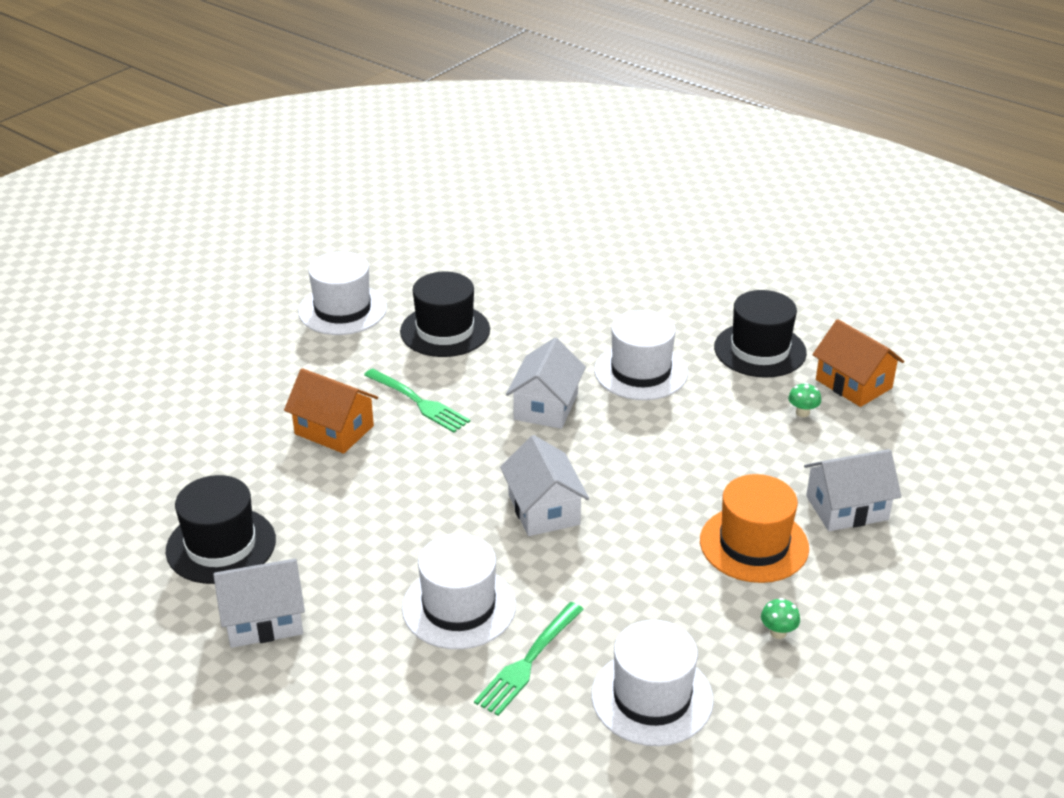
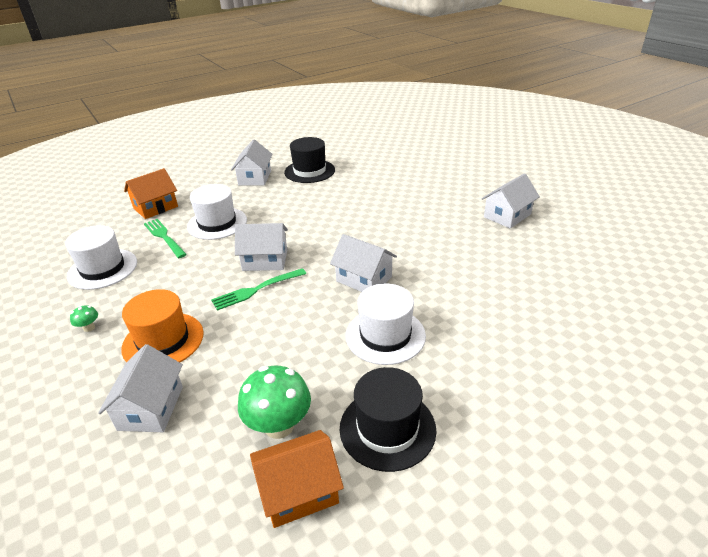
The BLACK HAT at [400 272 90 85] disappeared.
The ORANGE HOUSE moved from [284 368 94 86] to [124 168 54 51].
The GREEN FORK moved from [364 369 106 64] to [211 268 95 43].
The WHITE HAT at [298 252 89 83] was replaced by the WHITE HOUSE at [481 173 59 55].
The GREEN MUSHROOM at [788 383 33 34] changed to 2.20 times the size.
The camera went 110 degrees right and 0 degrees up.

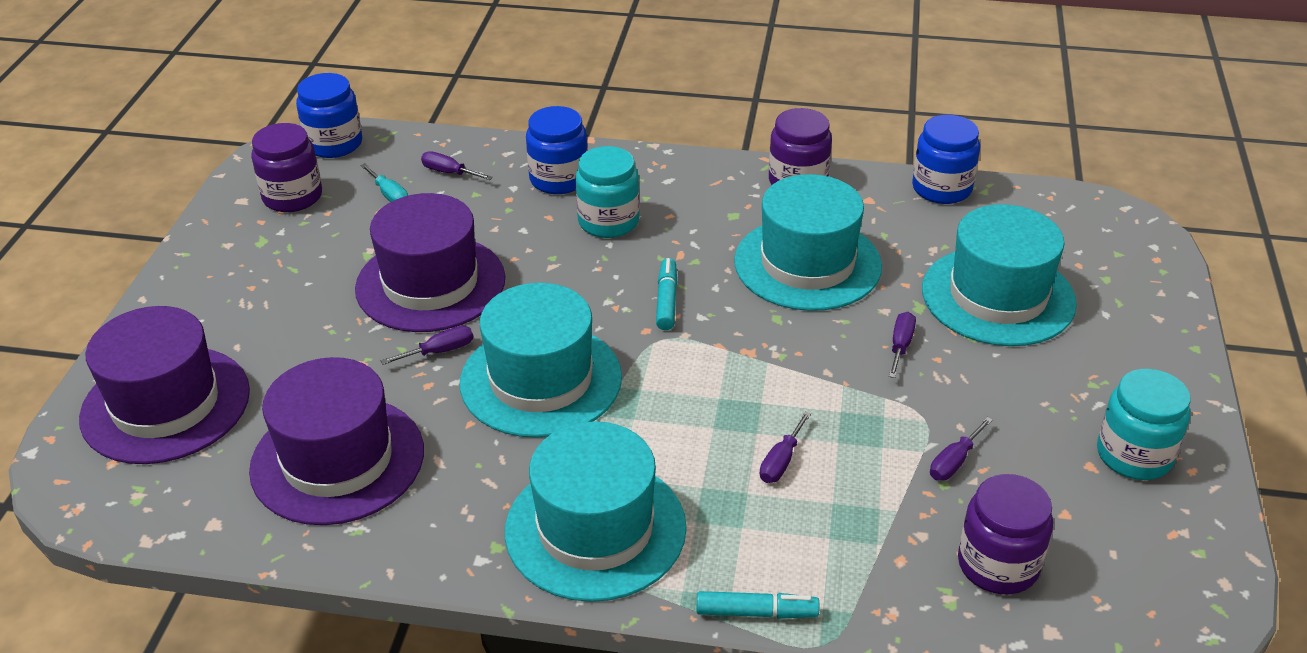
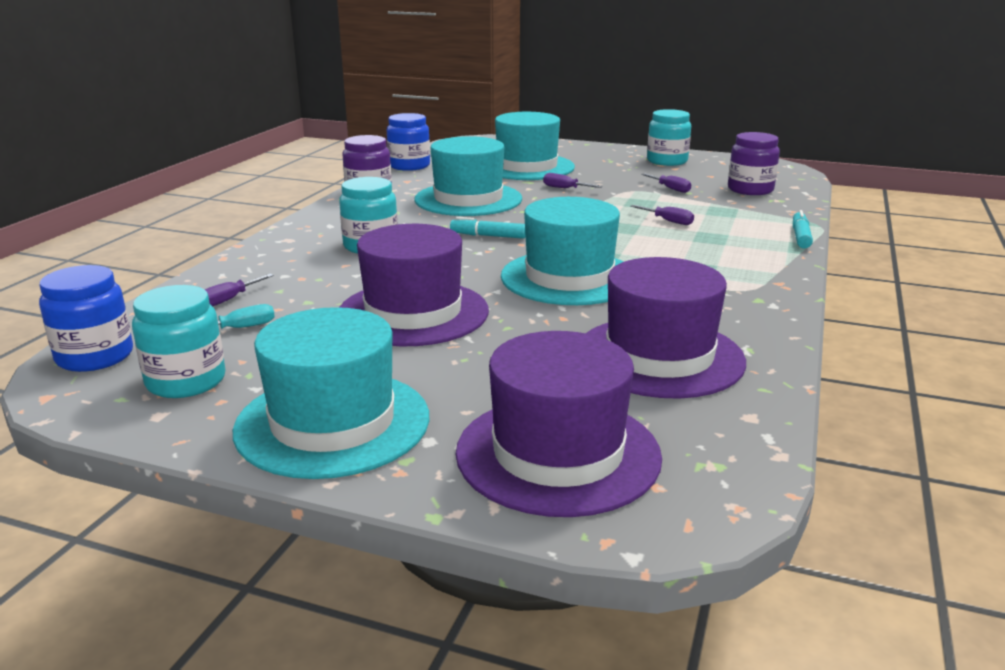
The PURPLE SCREWDRIVER at [381 326 92 39] disappeared.
The BLUE JAR at [526 106 62 88] disappeared.
The TURQUOISE HAT moved from [505 421 182 181] to [233 307 196 172].
The PURPLE JAR at [251 123 71 89] became the TURQUOISE JAR at [132 285 94 113].
The camera went 80 degrees left and 15 degrees down.

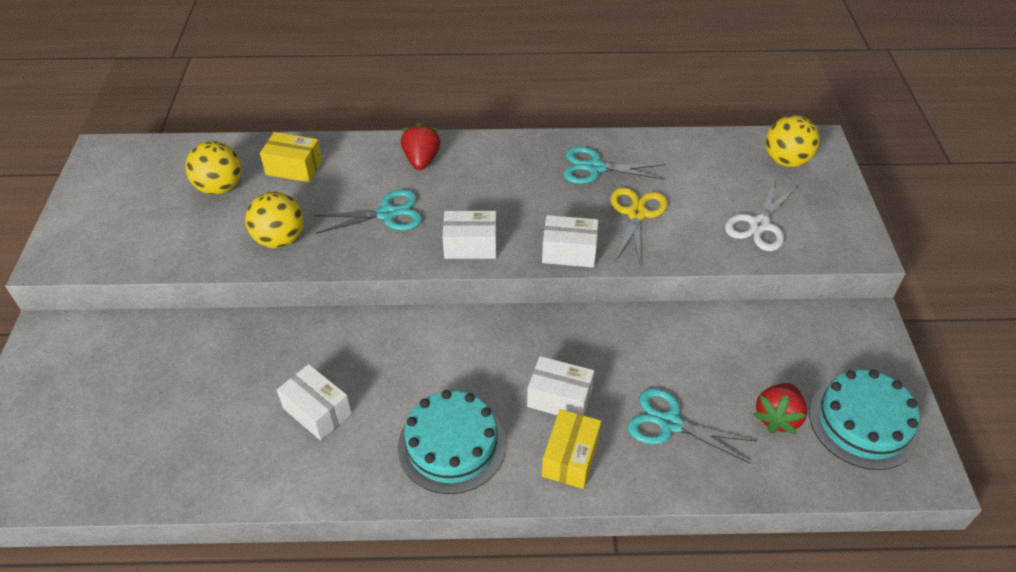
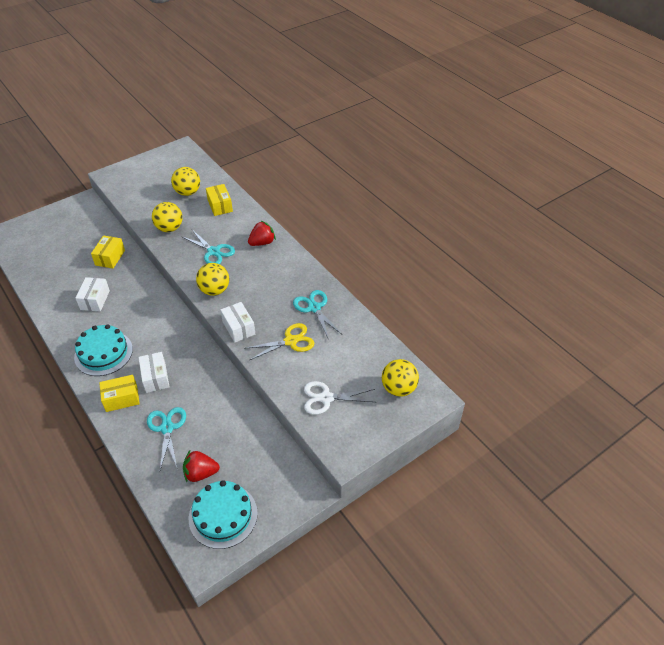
The YELLOW BOX at [91 235 34 34] appeared.
The WHITE BOX at [442 211 55 48] was replaced by the YELLOW BALL at [196 263 33 33].
The camera went 55 degrees right and 0 degrees up.

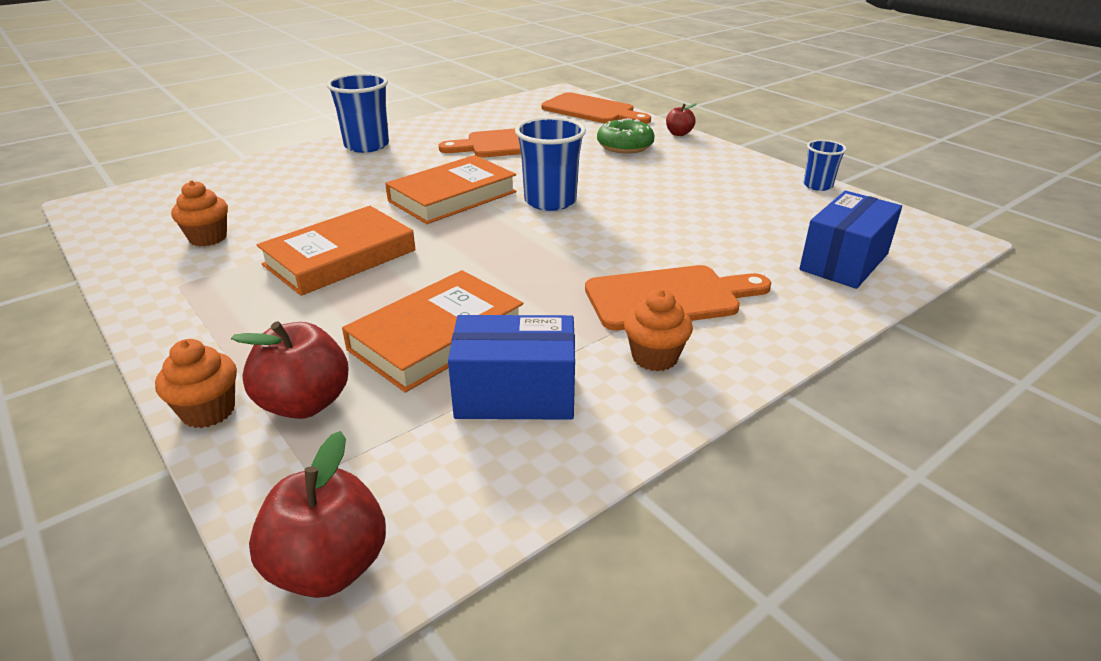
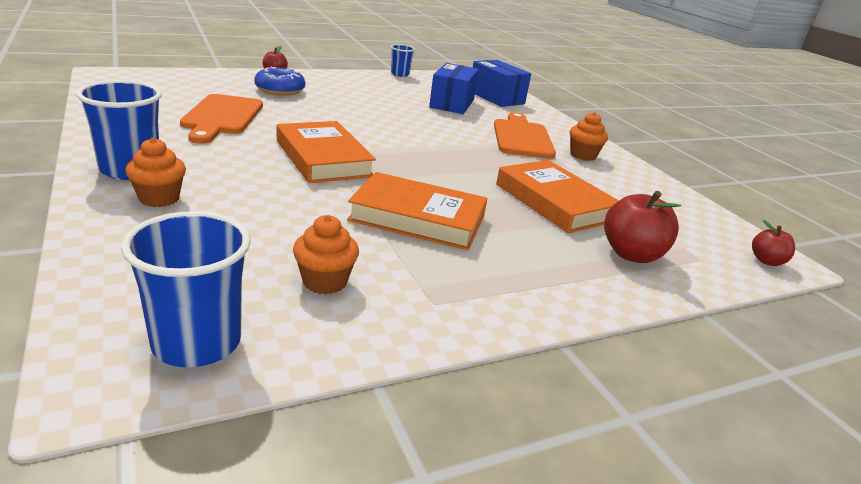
The ORANGE CUTTING BOARD at [541 92 110 32] disappeared.
The ORANGE CUPCAKE moved from [155 339 82 89] to [125 138 61 69].
The BLUE BOX moved from [448 315 127 105] to [429 63 50 51].
The BLUE CUP moved from [515 117 71 94] to [121 211 130 156].
The GREEN DONUT at [597 118 58 36] became the BLUE DONUT at [254 67 51 29].
The ORANGE BOOK at [257 206 159 90] turned 45 degrees counterclockwise.
The RED APPLE at [249 431 137 167] changed to 0.57 times the size.
The camera went 80 degrees left and 5 degrees down.

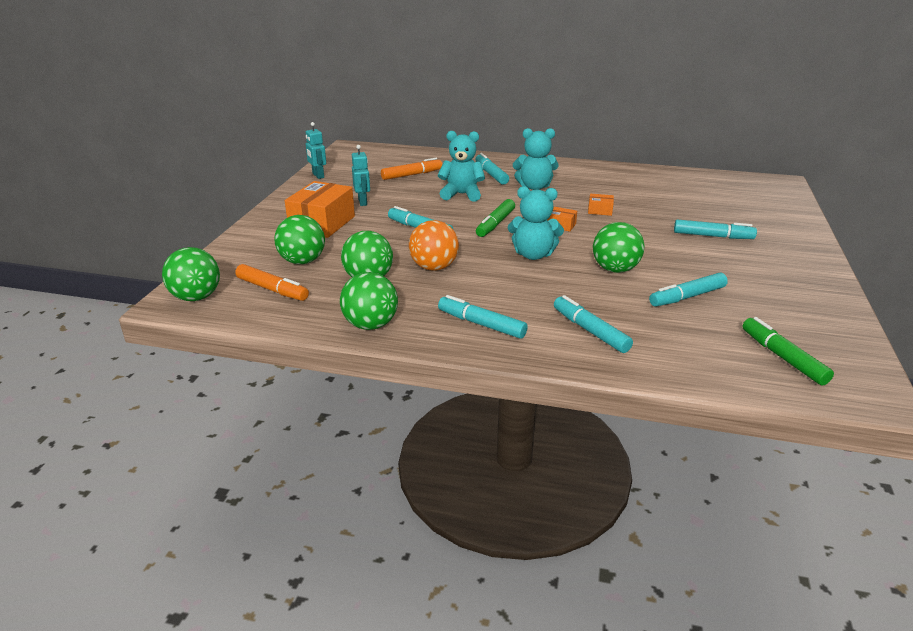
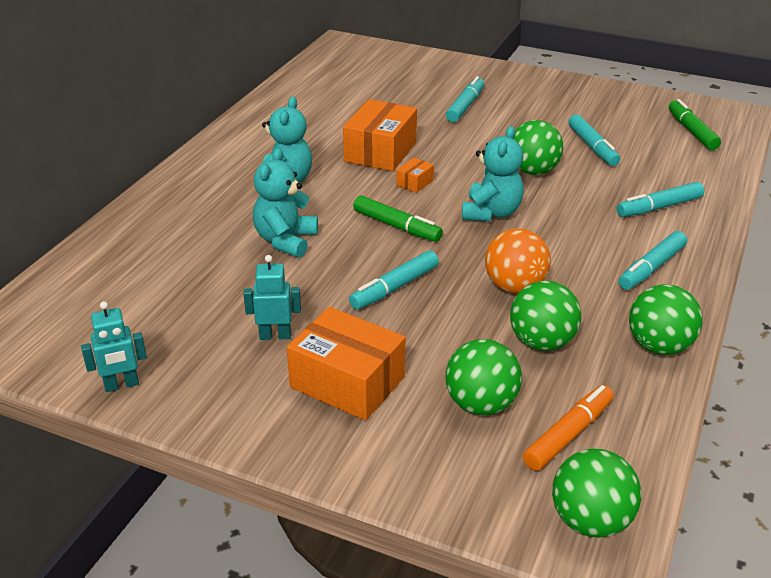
The ORANGE MARKER at [381 158 61 22] disappeared.
The TURQUOISE MARKER at [475 153 34 32] disappeared.
The GREEN MARKER at [742 317 92 68] turned 90 degrees clockwise.
The ORANGE BOX at [588 194 26 22] changed to 2.24 times the size.
The camera went 80 degrees left and 5 degrees up.

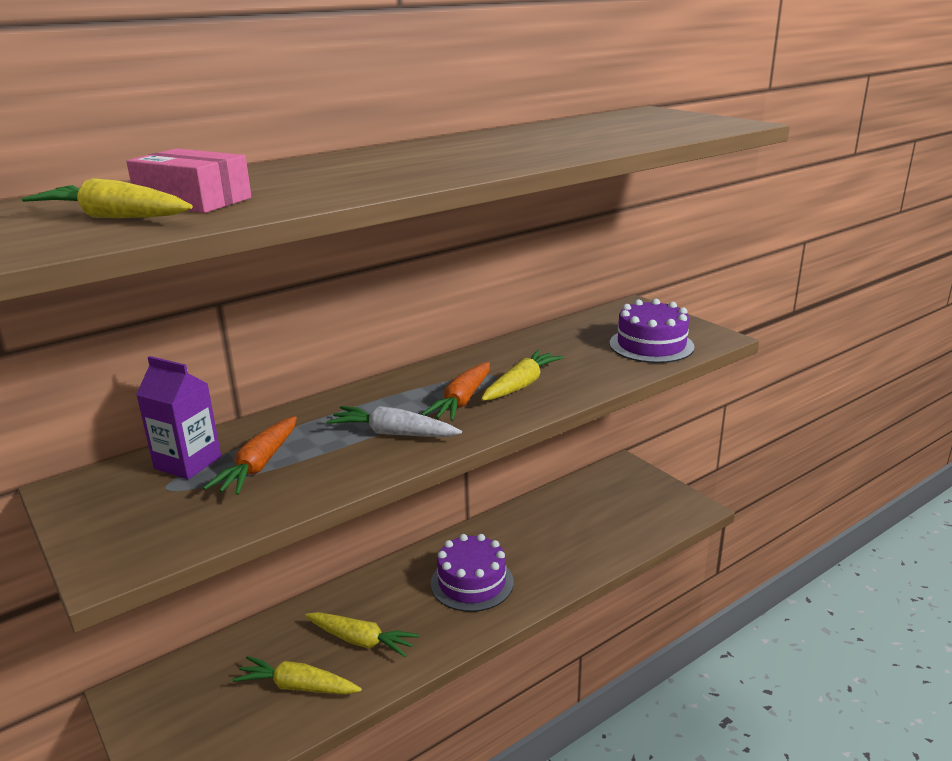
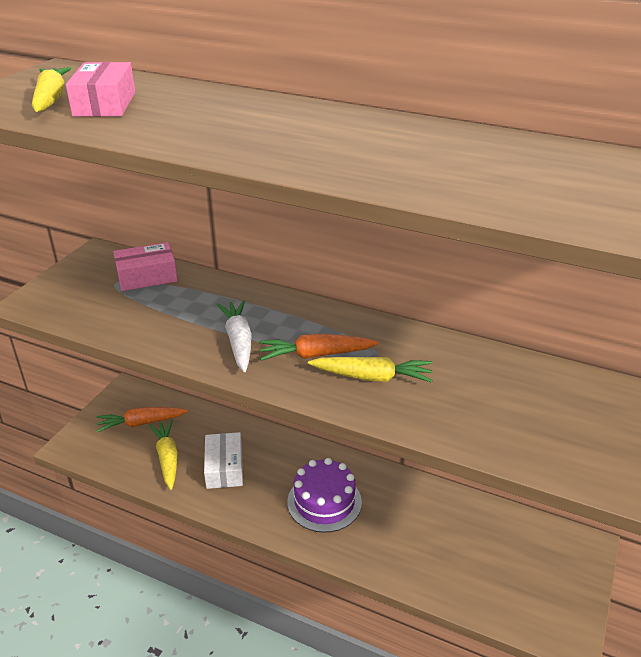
The PURPLE CAKE at [610 299 85 64] disappeared.
The ORANGE CARROT moved from [203 416 94 79] to [97 407 91 26].
The PURPLE CARTON at [136 356 85 123] was replaced by the PINK BOX at [113 242 65 49].
The YELLOW CARROT at [305 612 114 46] was replaced by the WHITE BOX at [204 432 39 57].
The camera went 60 degrees right and 10 degrees up.

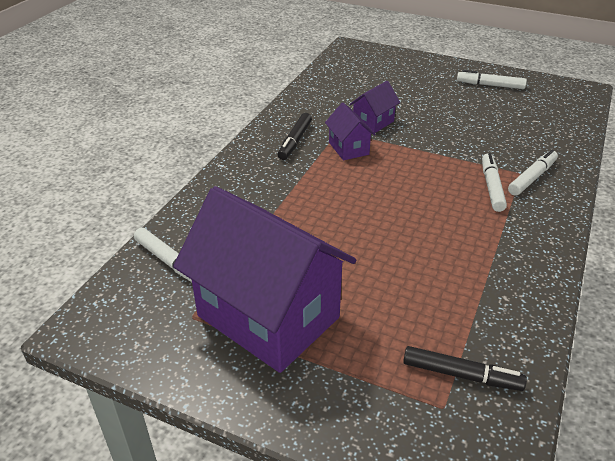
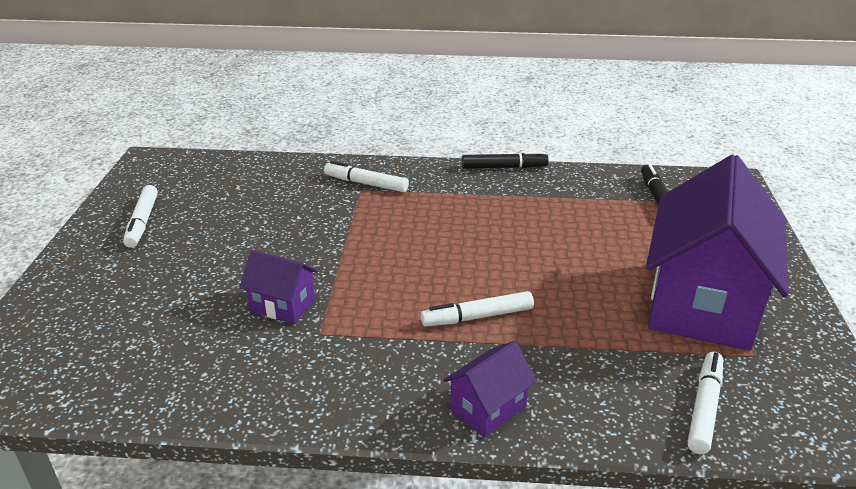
The BLACK MARKER moved from [278 113 34 47] to [461 151 88 18].
The PURPLE HOUSE moved from [325 103 51 57] to [443 341 94 97].
The WHITE MARKER moved from [482 153 25 59] to [421 291 113 36].
The camera went 110 degrees left and 5 degrees down.

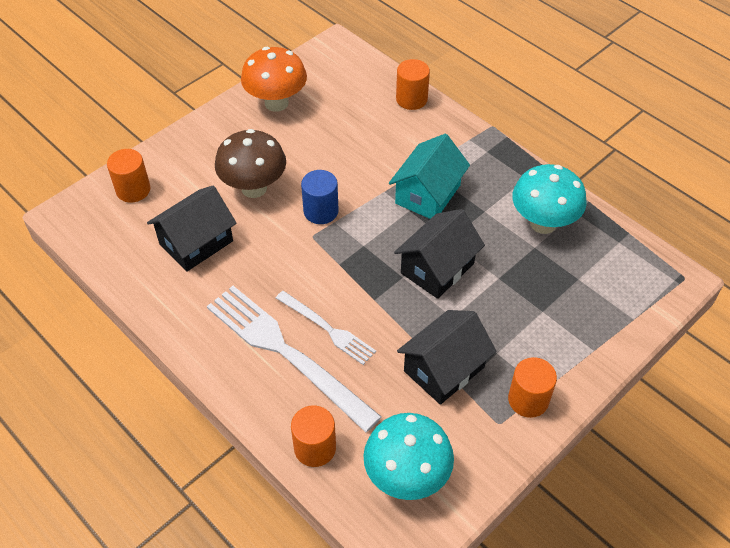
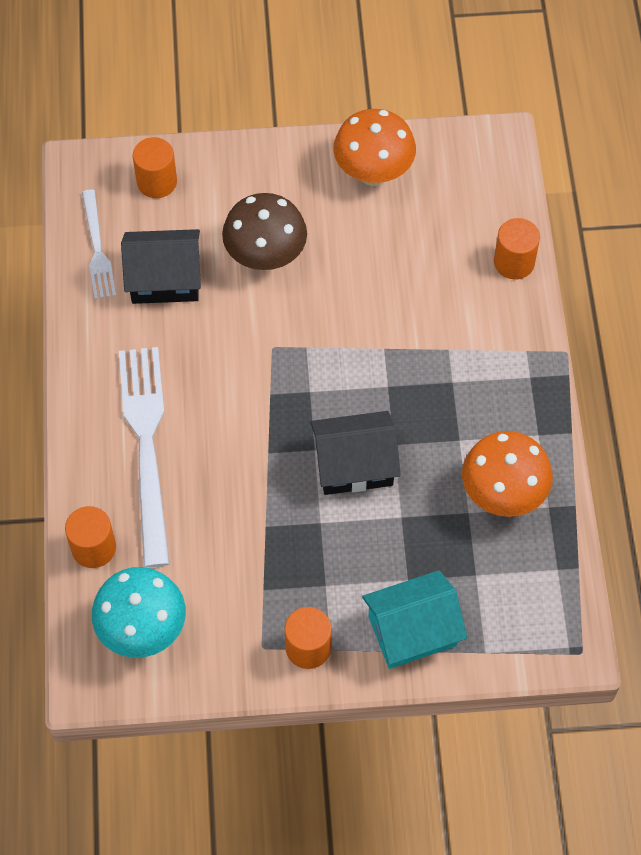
The BLUE CYLINDER at [301 170 37 54] disappeared.
The BLACK HOUSE at [397 310 100 95] disappeared.
The WHITE FORK moved from [276 291 100 74] to [82 189 34 110].
The TURQUOISE HOUSE moved from [389 134 81 85] to [362 570 105 99].
The TURQUOISE MUSHROOM at [512 164 75 70] became the ORANGE MUSHROOM at [462 431 91 86].
The camera went 40 degrees right and 10 degrees up.

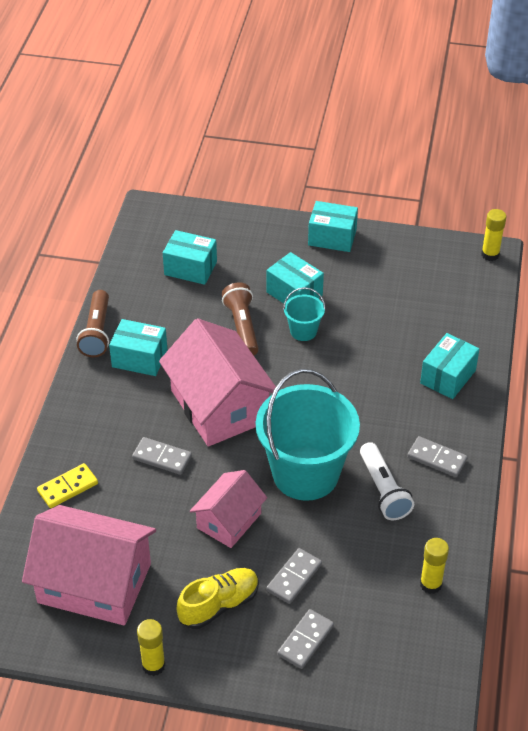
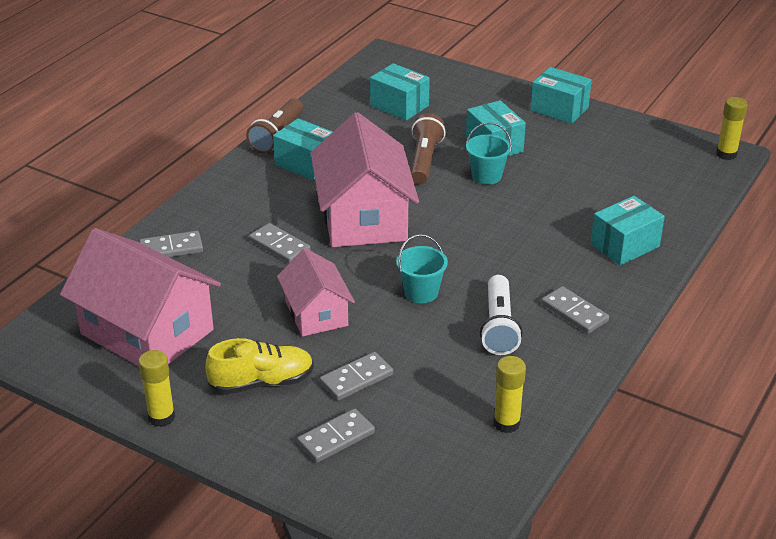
The YELLOW DOMINO at [37 463 61 45] became the GREY DOMINO at [140 231 63 26].
The PINK HOUSE at [190 470 77 78] turned 75 degrees counterclockwise.
The TURQUOISE BUCKET at [256 369 104 132] changed to 0.44 times the size.
The camera went 20 degrees right and 10 degrees down.

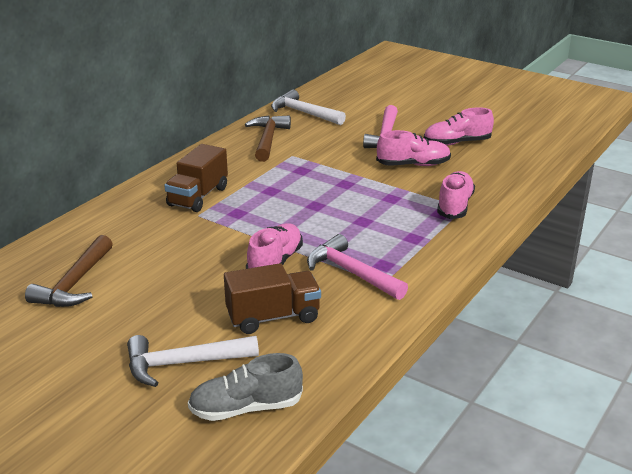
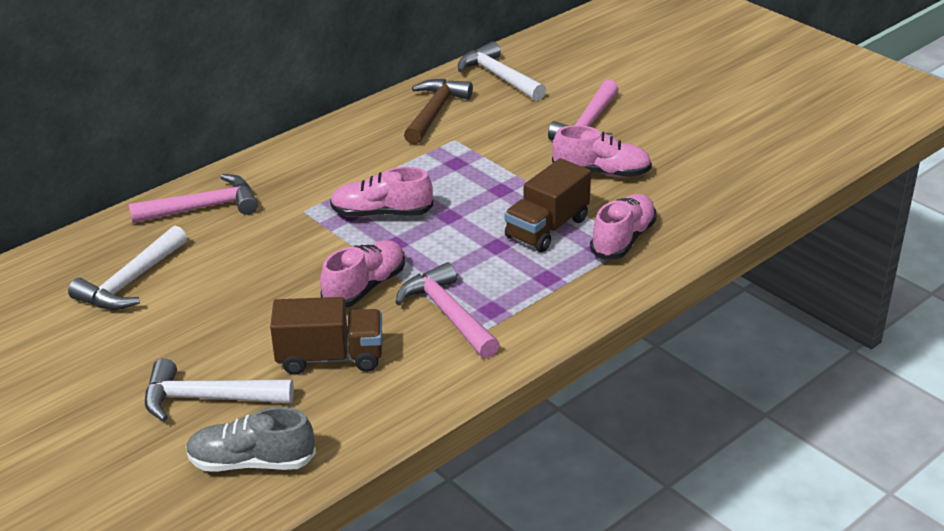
The PINK HAMMER at [129 174 129 49] appeared.
The BROWN TRUCK moved from [164 144 64 68] to [504 158 87 94].
The PINK SHOE moved from [424 107 70 39] to [330 167 103 50].
The BROWN HAMMER at [25 235 88 72] became the WHITE HAMMER at [68 226 119 84].
The camera went 15 degrees right and 5 degrees up.

